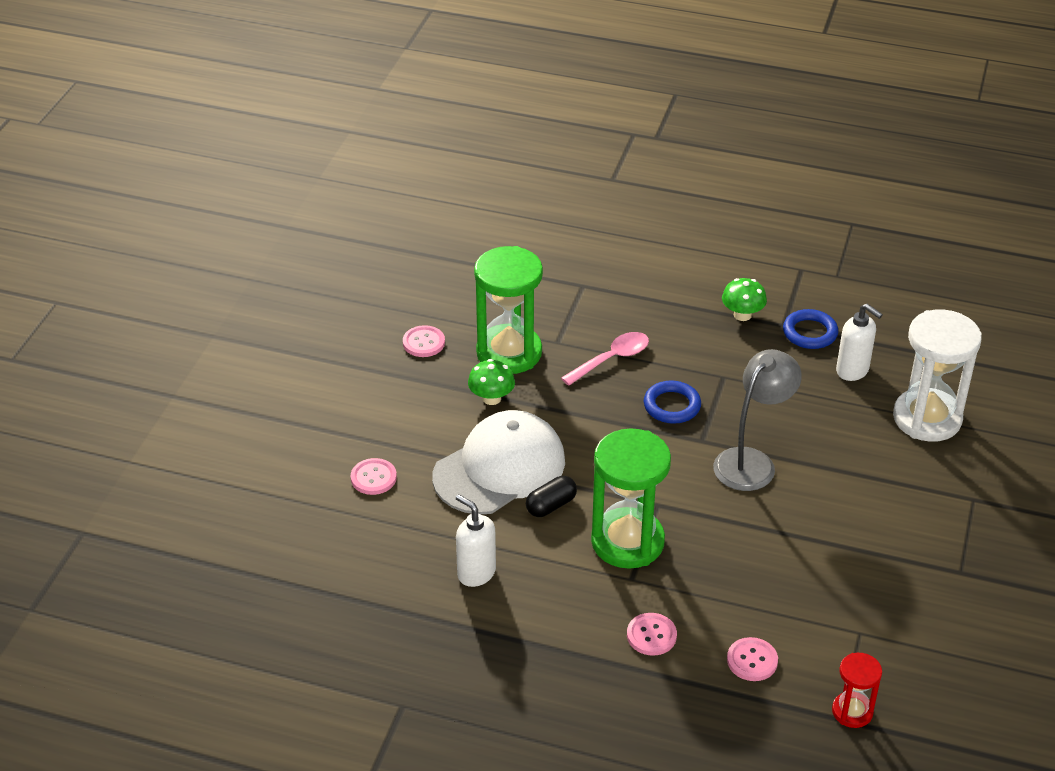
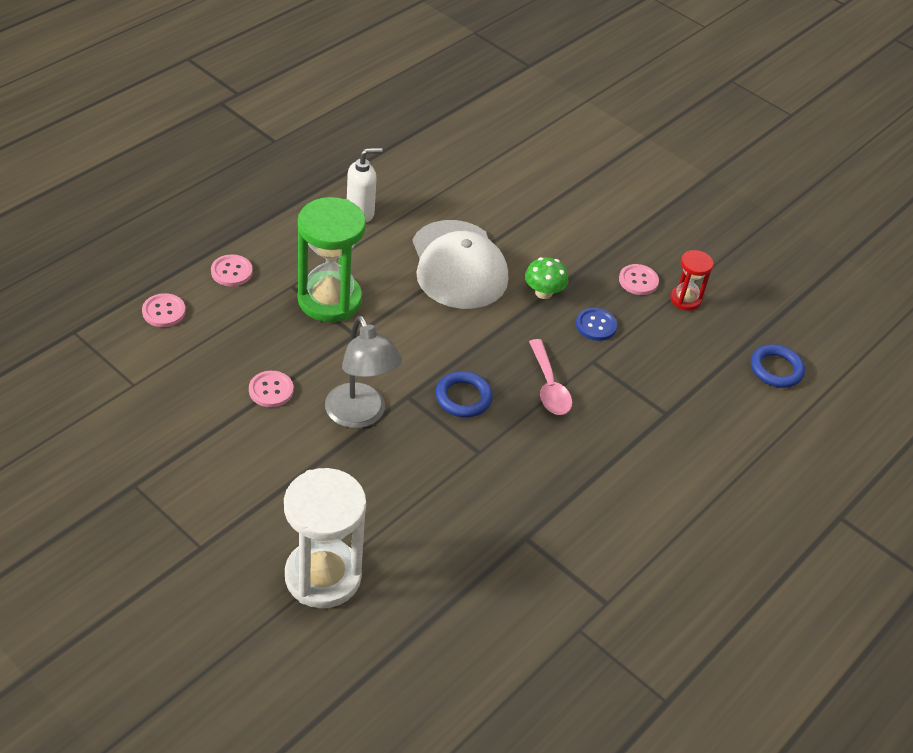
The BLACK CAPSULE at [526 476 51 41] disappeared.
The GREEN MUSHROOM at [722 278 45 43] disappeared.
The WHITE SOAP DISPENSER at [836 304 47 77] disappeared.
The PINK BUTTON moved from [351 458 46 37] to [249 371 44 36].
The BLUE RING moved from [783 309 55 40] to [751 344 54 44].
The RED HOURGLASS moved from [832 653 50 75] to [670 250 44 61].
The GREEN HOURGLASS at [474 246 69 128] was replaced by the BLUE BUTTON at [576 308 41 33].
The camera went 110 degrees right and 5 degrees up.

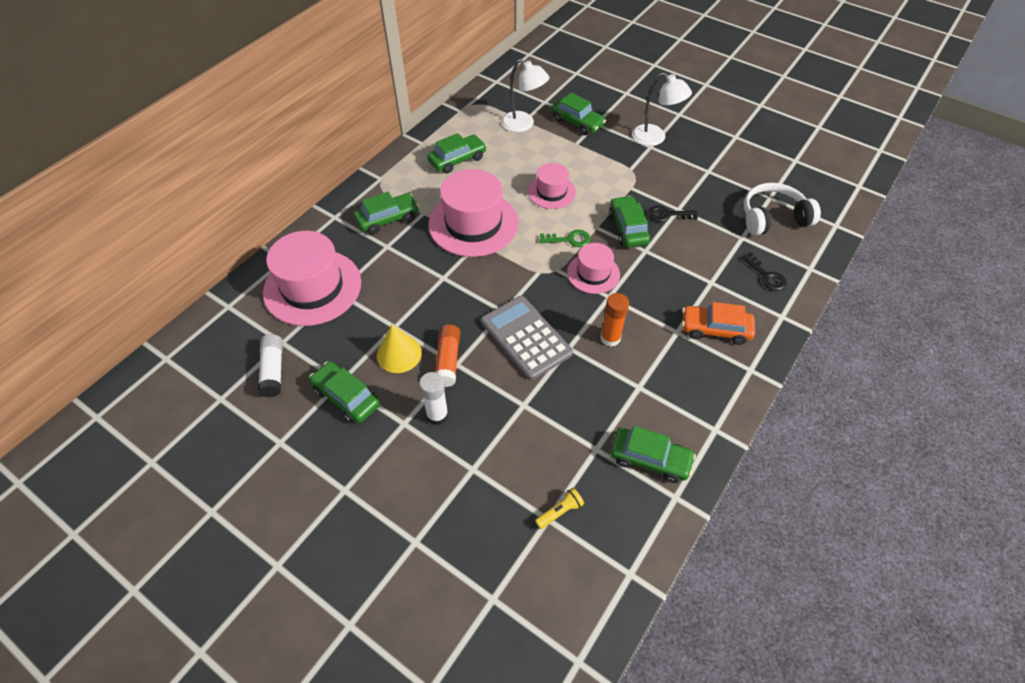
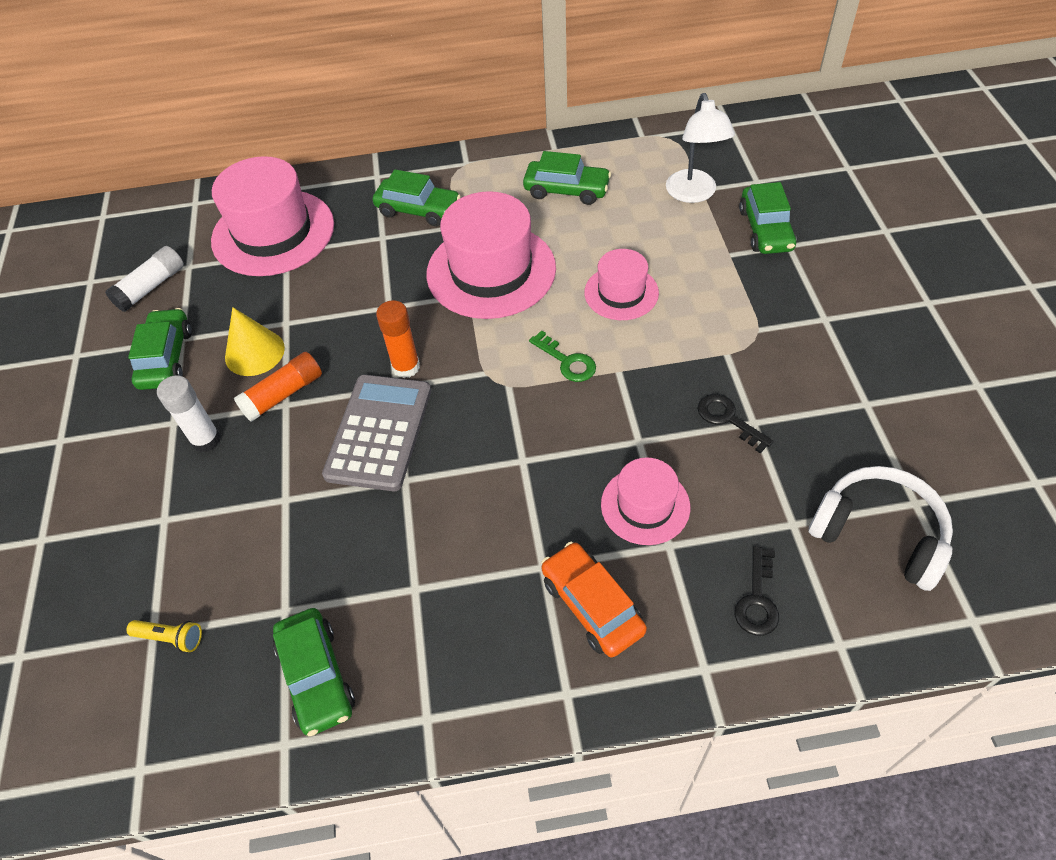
The GREEN CAR at [609 196 41 51] disappeared.
The WHITE LAMP at [632 73 60 73] disappeared.
The PINK HAT moved from [567 243 53 51] to [601 458 89 87].
The ORANGE GLUE STICK moved from [600 293 29 54] to [376 300 44 78].
The camera went 50 degrees right and 0 degrees up.

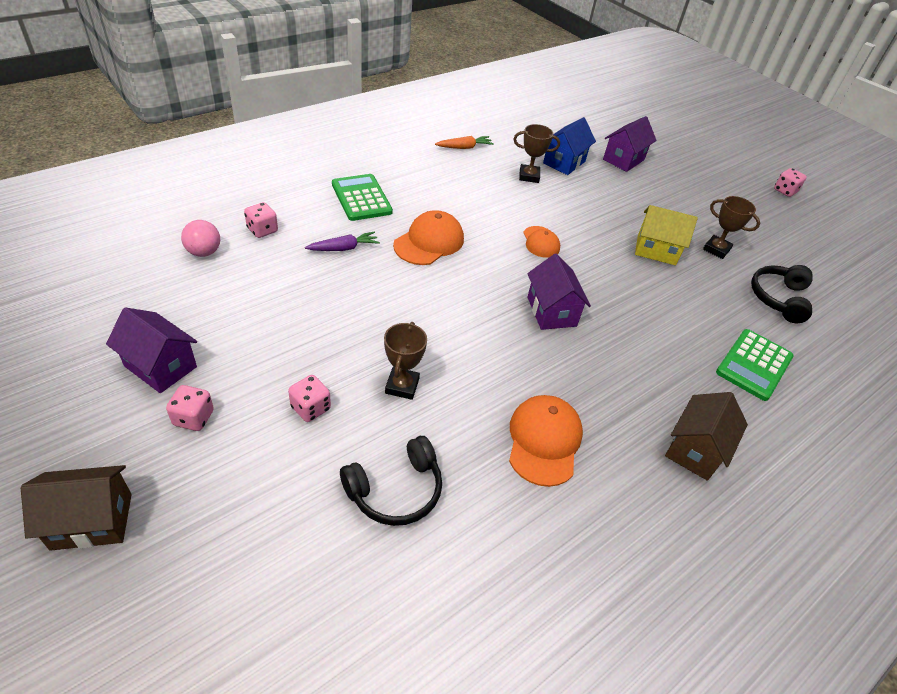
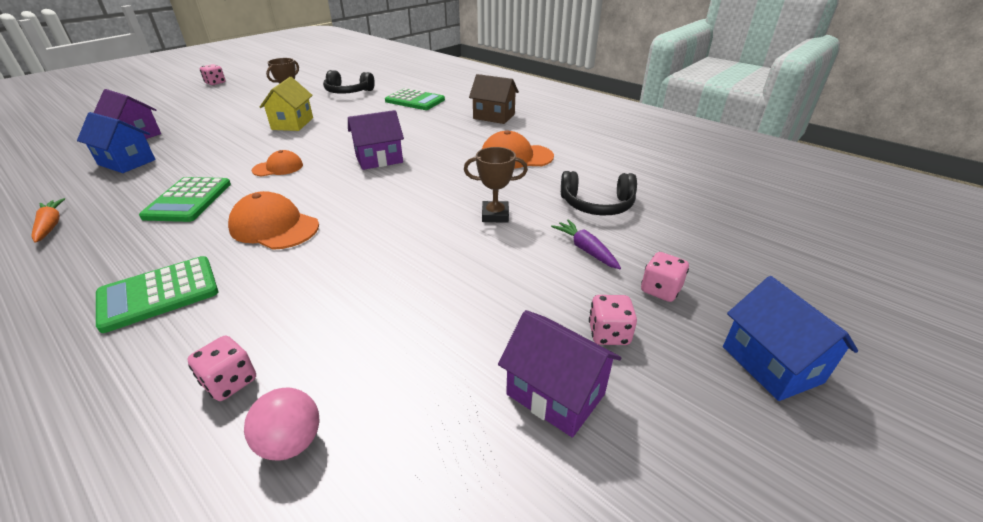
The BROWN TROPHY at [514 124 46 59] disappeared.
The GREEN CALCULATOR at [139 177 92 45] appeared.
The PINK DICE moved from [288 375 43 47] to [641 252 48 50].
The PURPLE CARROT moved from [305 231 75 20] to [551 219 70 50].
The BROWN HOUSE at [21 465 111 86] became the BLUE HOUSE at [723 276 135 125].
The PURPLE HOUSE at [106 307 91 86] turned 75 degrees counterclockwise.
The BLACK HEADPHONES at [340 436 102 90] turned 135 degrees clockwise.
The camera went 95 degrees left and 10 degrees down.

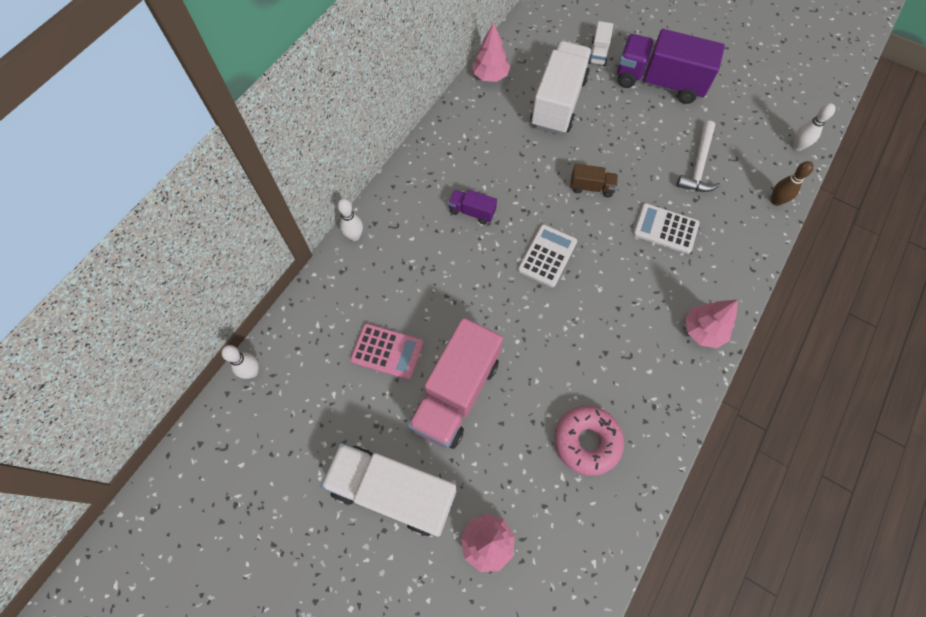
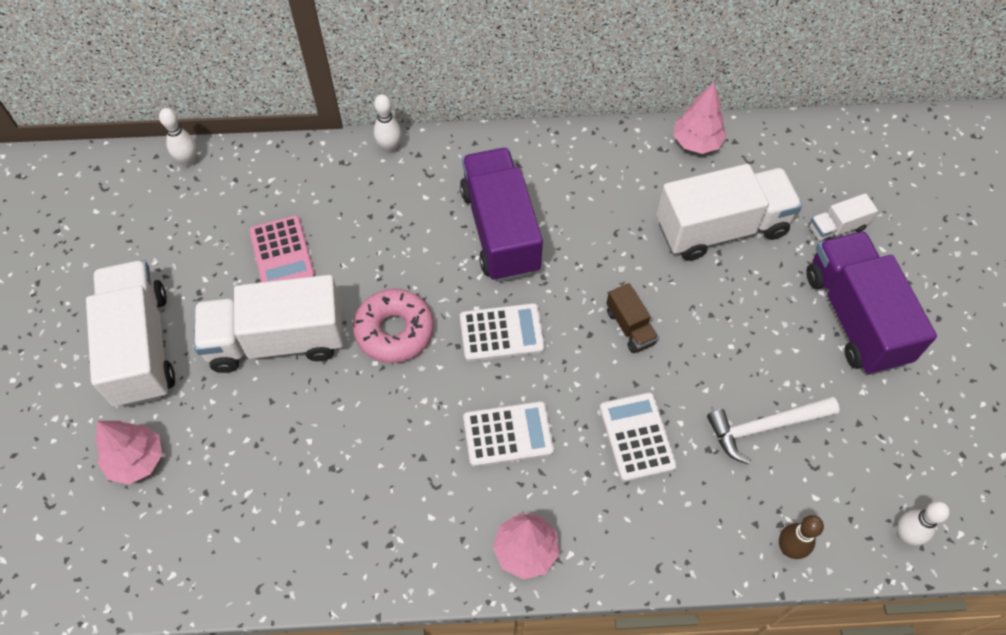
The WHITE CALCULATOR at [463 401 91 66] appeared.
The PINK DONUT moved from [554 406 70 70] to [353 289 81 74].
The PINK TRUCK at [408 318 95 131] became the WHITE TRUCK at [194 275 150 98].
The PURPLE TRUCK at [448 190 49 34] changed to 2.19 times the size.
The camera went 55 degrees right and 5 degrees down.

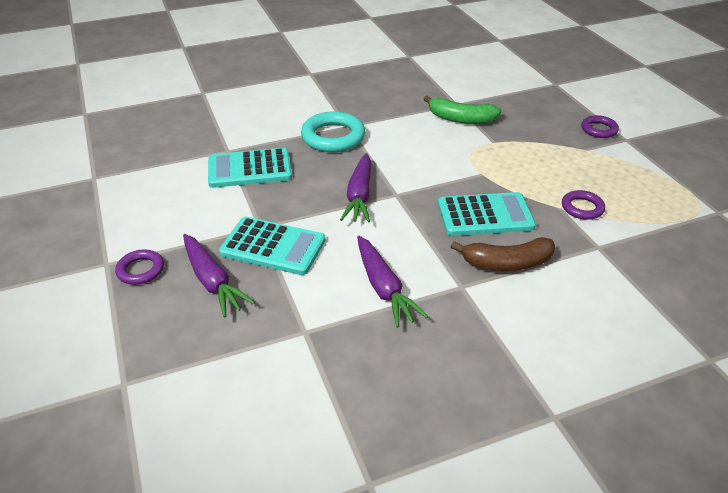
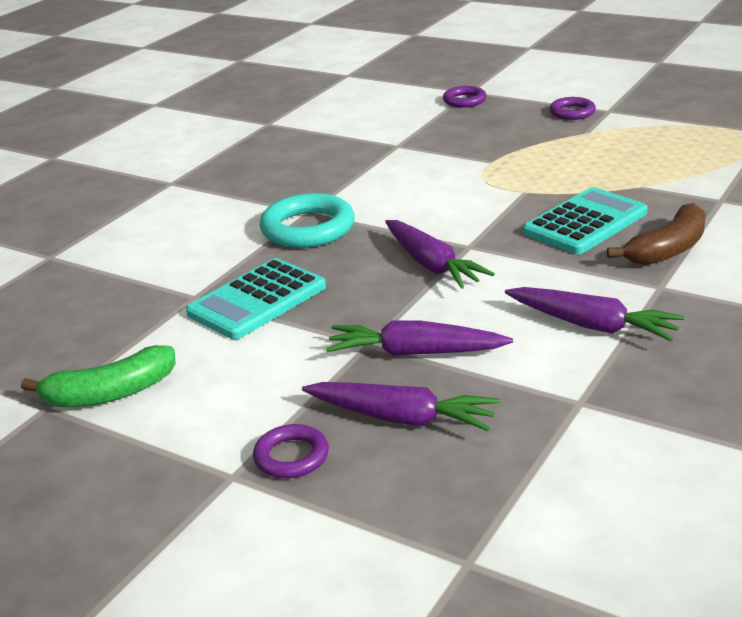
The GREEN BANANA moved from [424 95 77 29] to [21 345 155 62].
The PURPLE RING moved from [562 190 43 30] to [443 86 44 21].
The TURQUOISE CALCULATOR at [219 217 106 58] was replaced by the PURPLE CARROT at [326 320 187 36].
The camera went 35 degrees left and 10 degrees down.

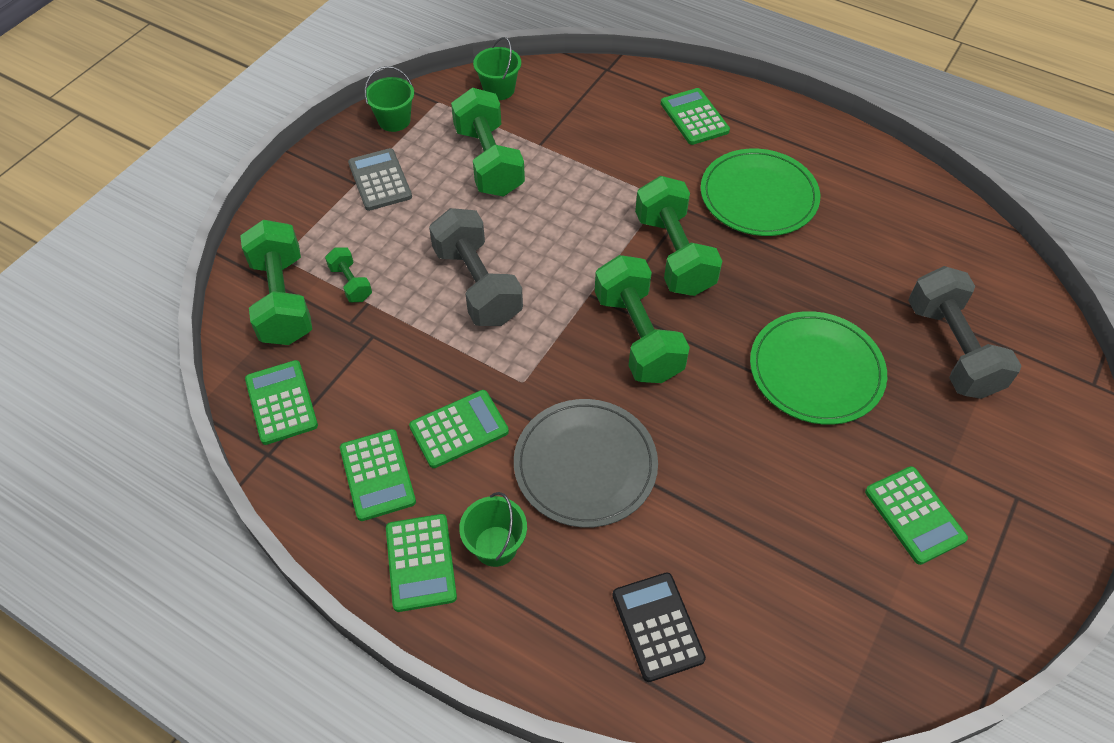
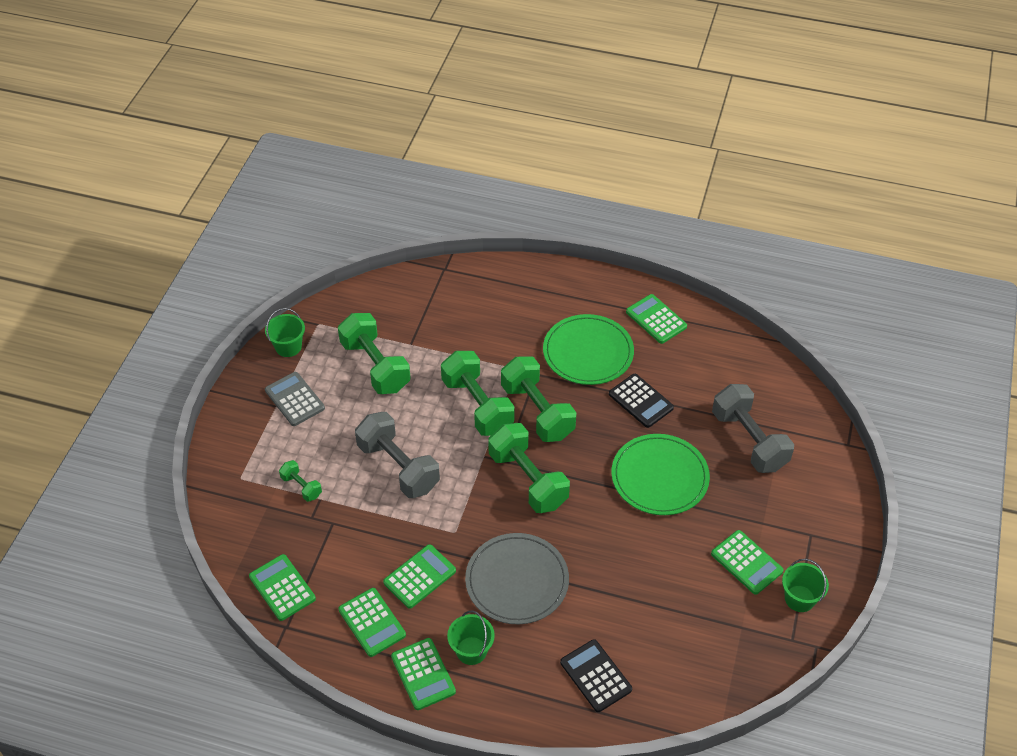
The BLACK CALCULATOR at [609 374 65 54] appeared.
The GREEN DUMBBELL moved from [240 220 72 125] to [441 351 73 85].
The GREEN BUCKET moved from [473 37 48 63] to [782 559 47 53].
The GREEN CALCULATOR moved from [661 88 69 57] to [626 294 61 50].
The camera went 15 degrees left and 5 degrees down.

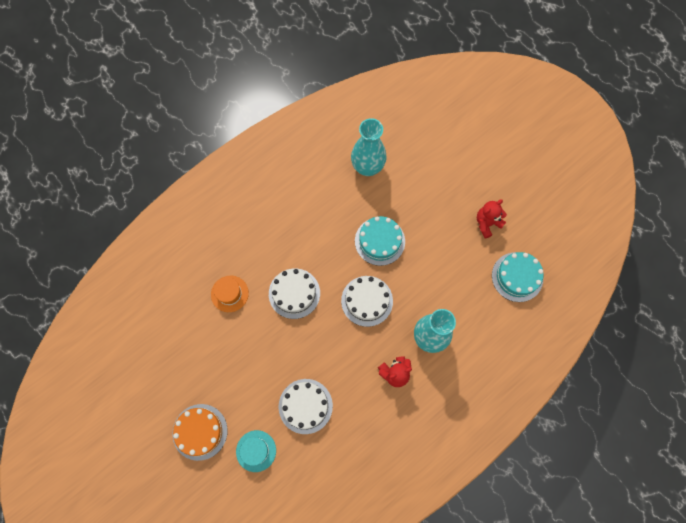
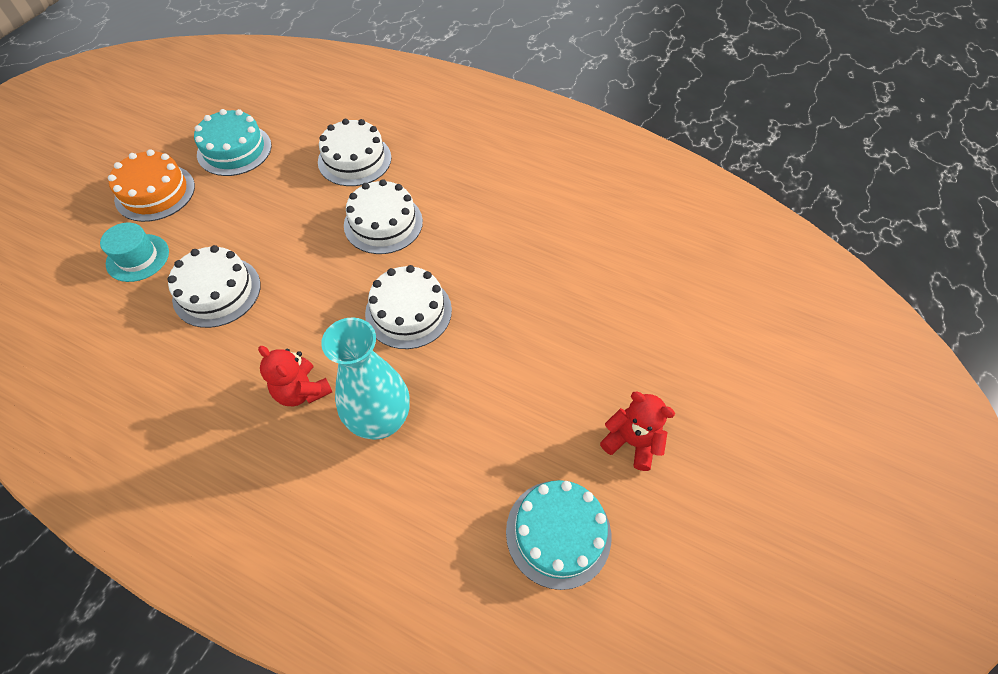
The TURQUOISE VASE at [351 118 35 58] disappeared.
The TURQUOISE CAKE moved from [355 216 50 50] to [194 109 78 67].
The ORANGE HAT at [211 276 38 36] was replaced by the WHITE CAKE at [318 119 73 67].
The camera went 65 degrees right and 15 degrees down.

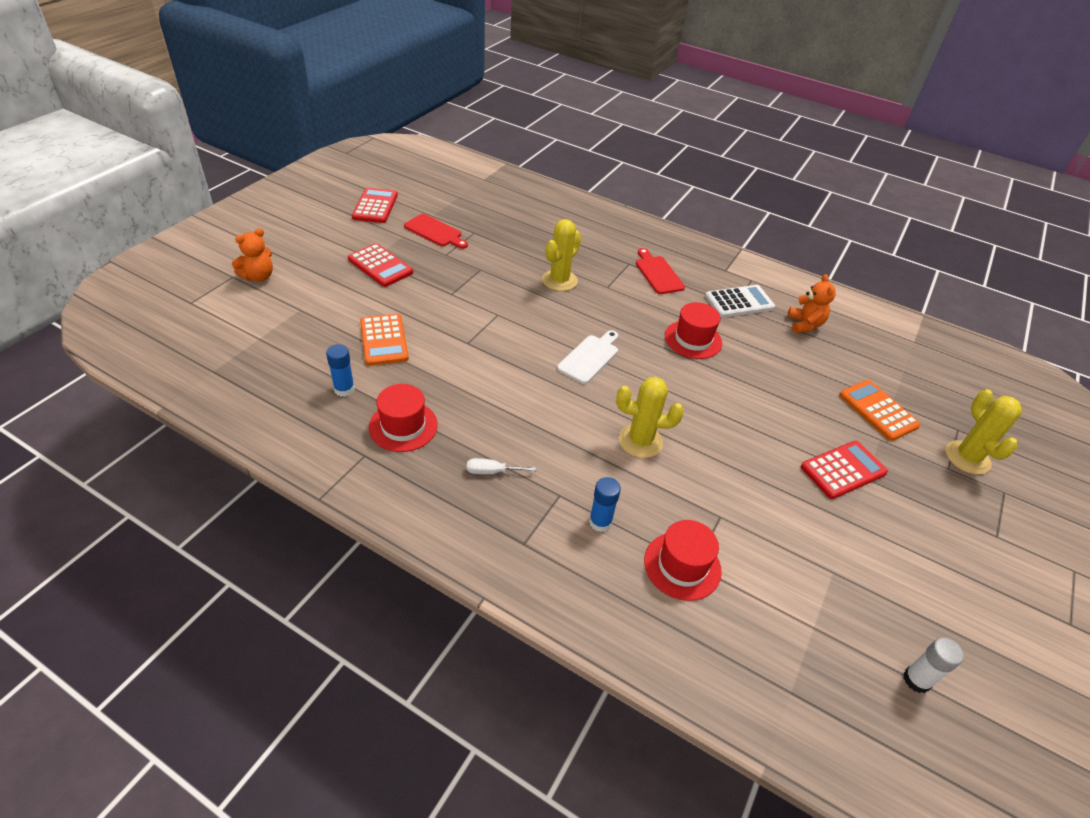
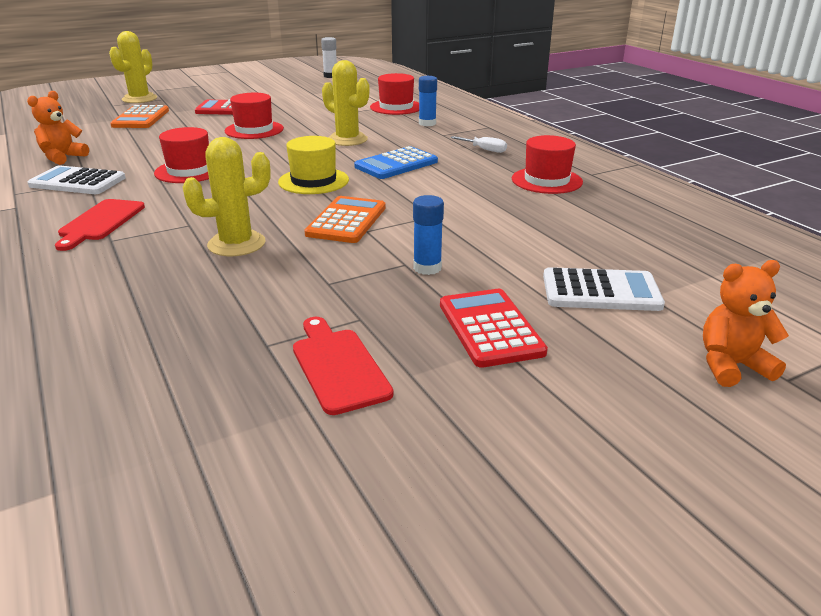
The RED CALCULATOR at [352 188 46 35] disappeared.
The RED HAT at [224 93 60 46] appeared.
The BLUE CALCULATOR at [354 146 84 33] appeared.
The WHITE CALCULATOR at [543 267 122 44] appeared.
The BLUE GLUE STICK moved from [326 344 29 53] to [413 195 31 80].
The ORANGE CALCULATOR moved from [360 314 49 52] to [304 196 82 47].
The WHITE CUTTING BOARD at [557 330 61 54] was replaced by the YELLOW HAT at [278 136 71 58].
The camera went 145 degrees left and 15 degrees down.

